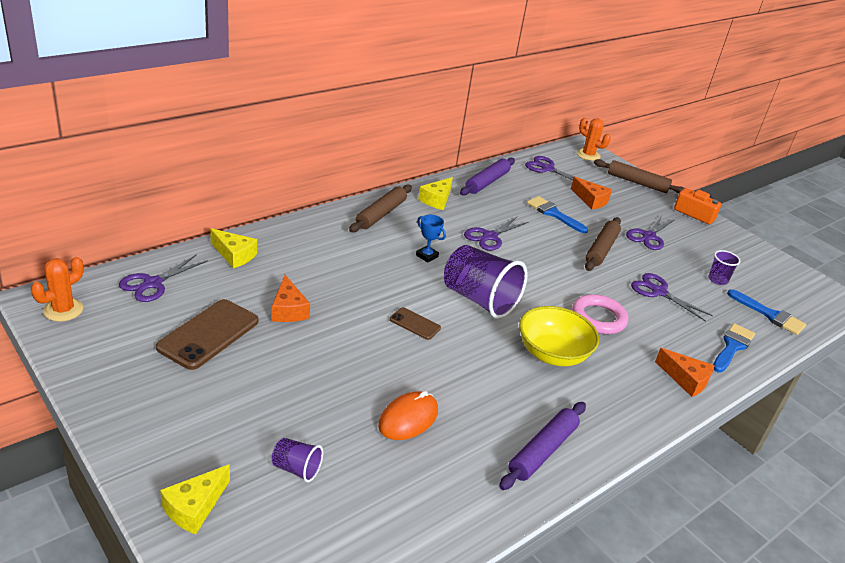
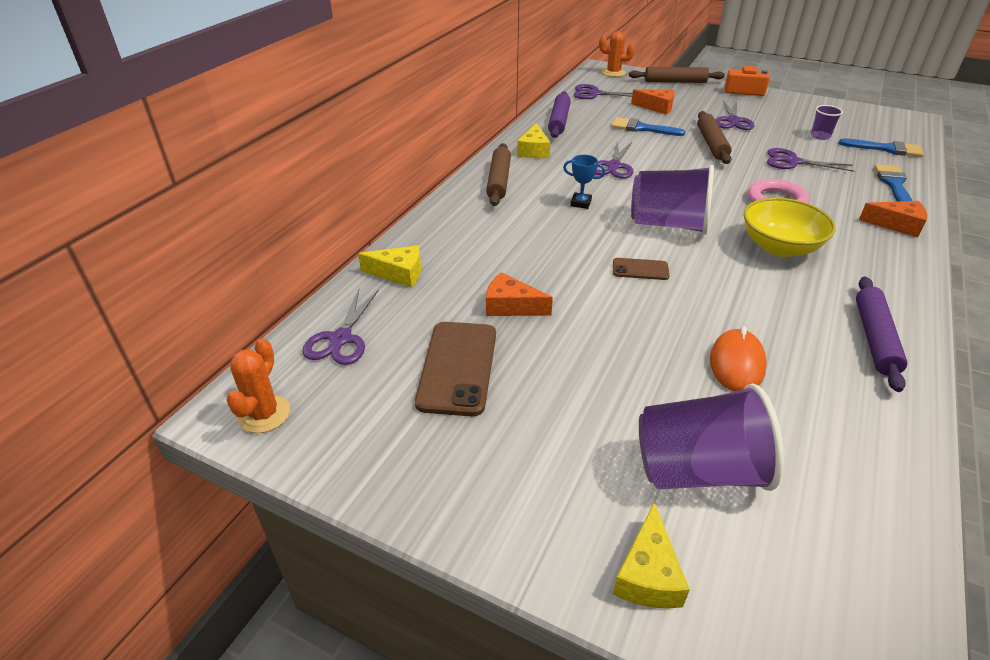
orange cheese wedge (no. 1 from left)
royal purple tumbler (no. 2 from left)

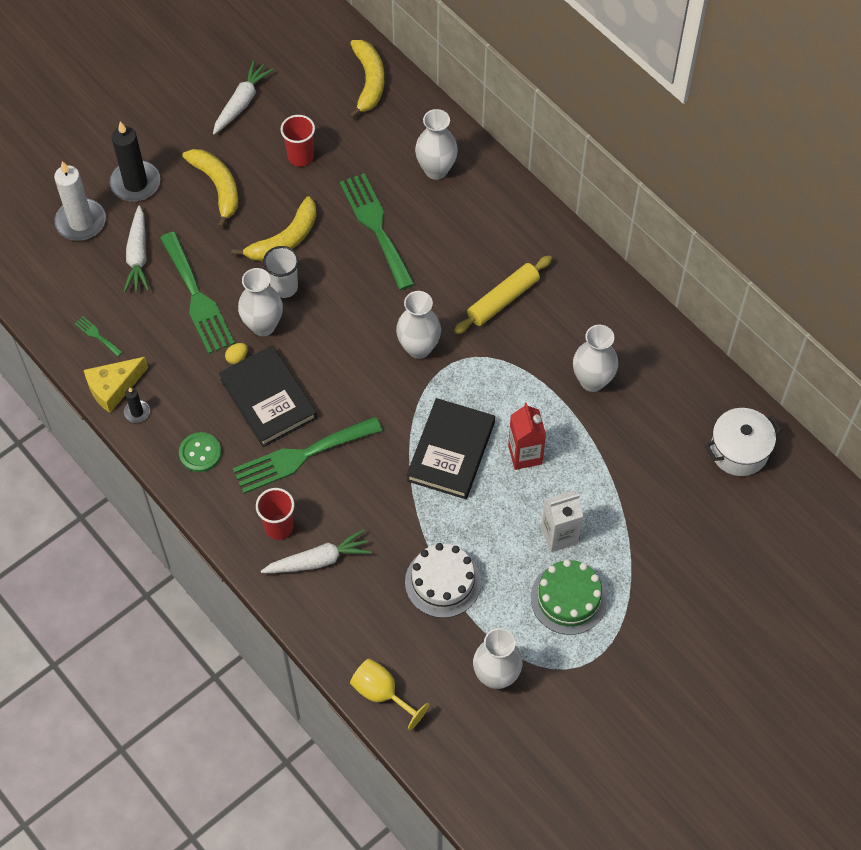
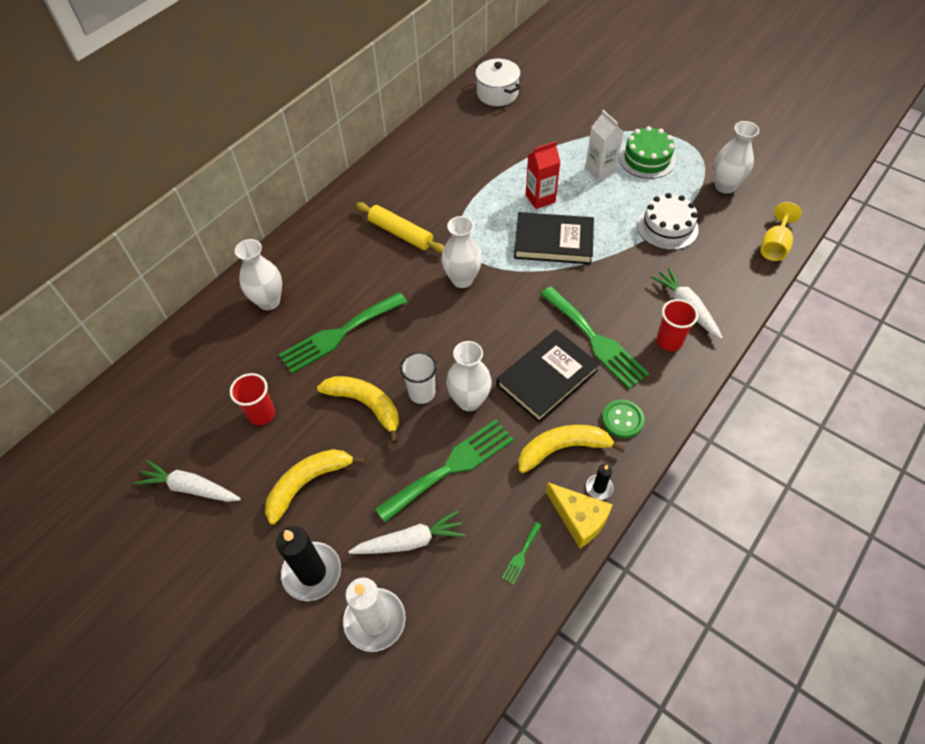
golden egg shape
pure white tall vase (no. 5 from left in the first image)
golden banana (no. 3 from left)

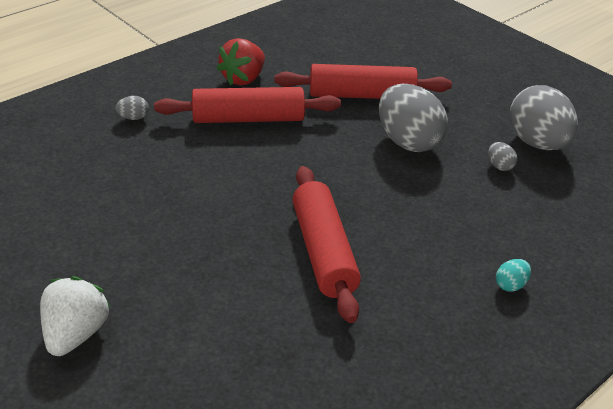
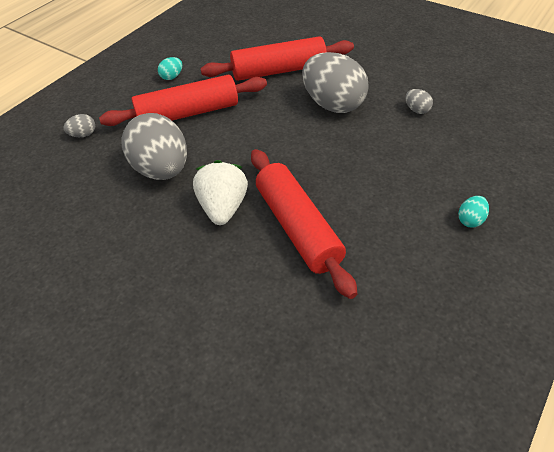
pure white toy strawberry
gray egg shape (no. 2 from left)
turquoise egg shape (no. 1 from left)

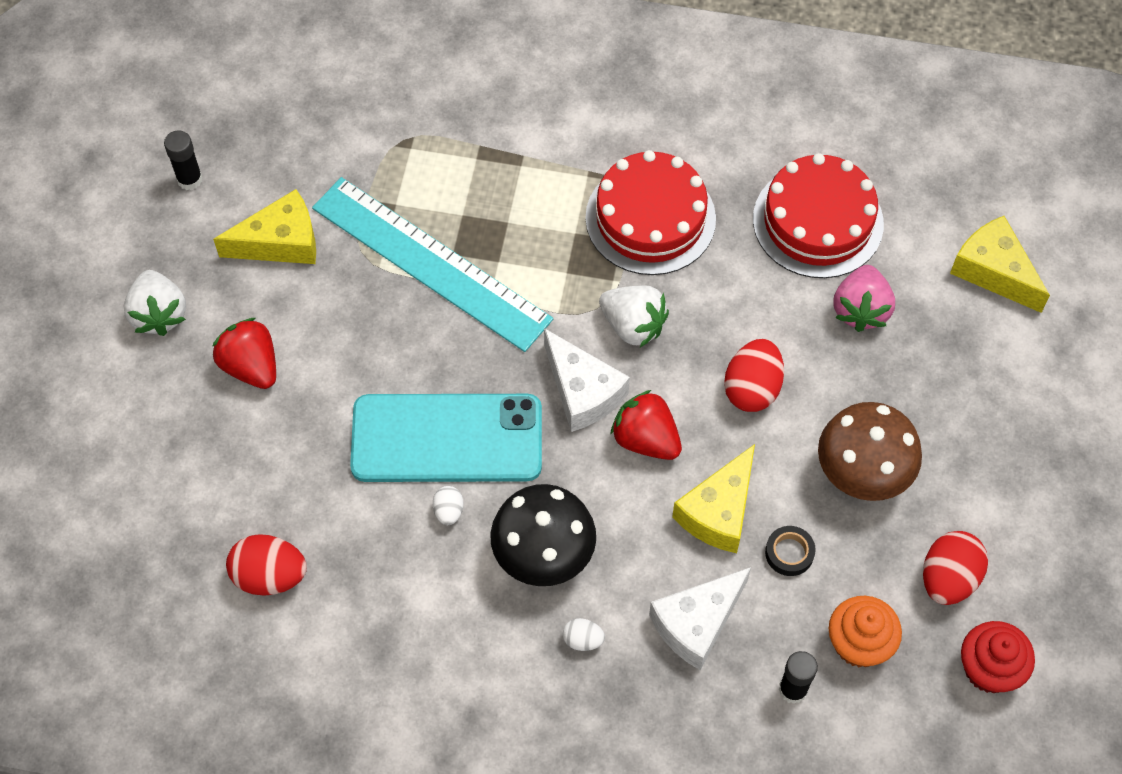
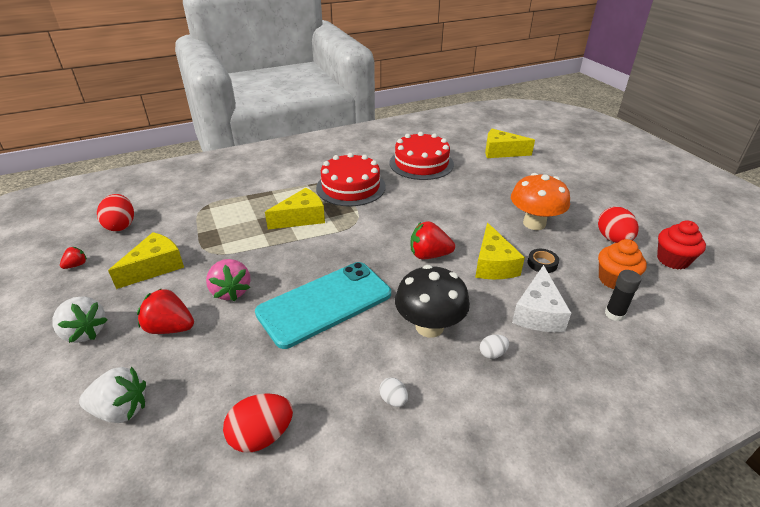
turquoise straightedge
pure white cheese wedge (no. 1 from left in the first image)
golden cheese wedge (no. 2 from left)
pure white egg shape (no. 1 from left)
pure white toy strawberry (no. 2 from left)
scarlet egg shape (no. 1 from left)
rosy toy strawberry
scarlet toy strawberry (no. 1 from left)
orange toadstool

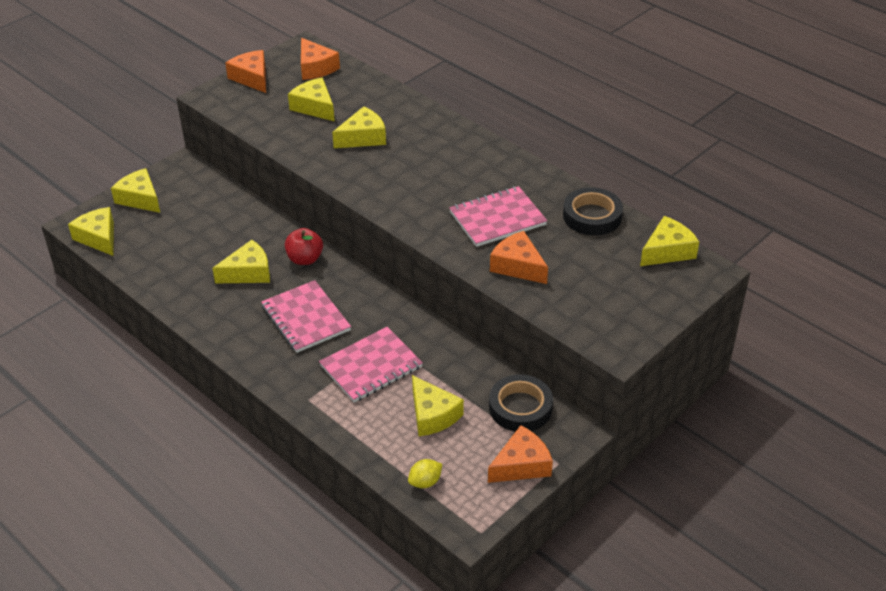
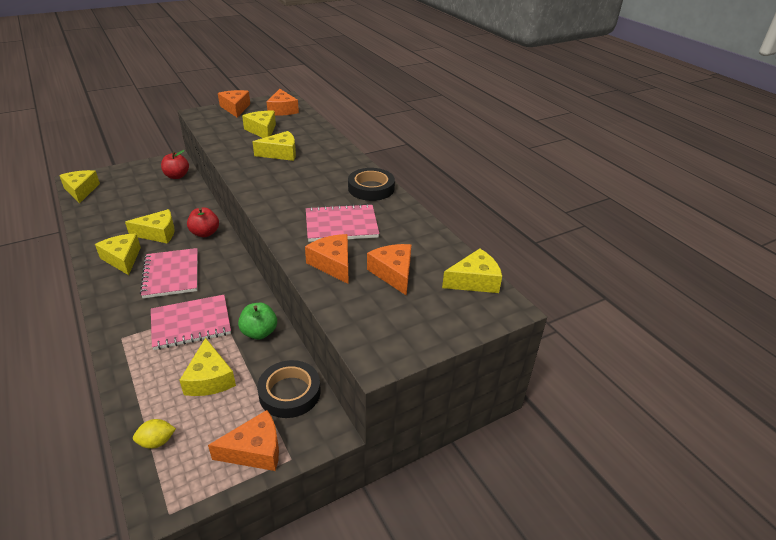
scarlet apple fruit (no. 1 from left)
green apple fruit
orange cheese wedge (no. 5 from left)
golden cheese wedge (no. 2 from left)
jet-black tape (no. 2 from left)

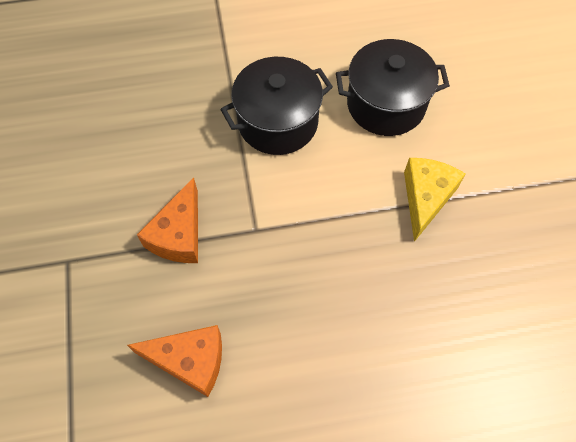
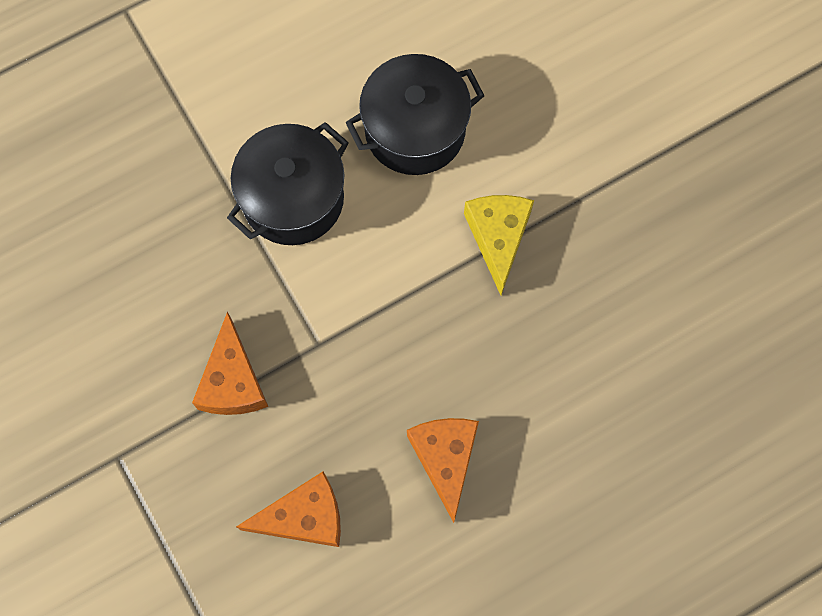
orange cheese wedge (no. 3 from left)

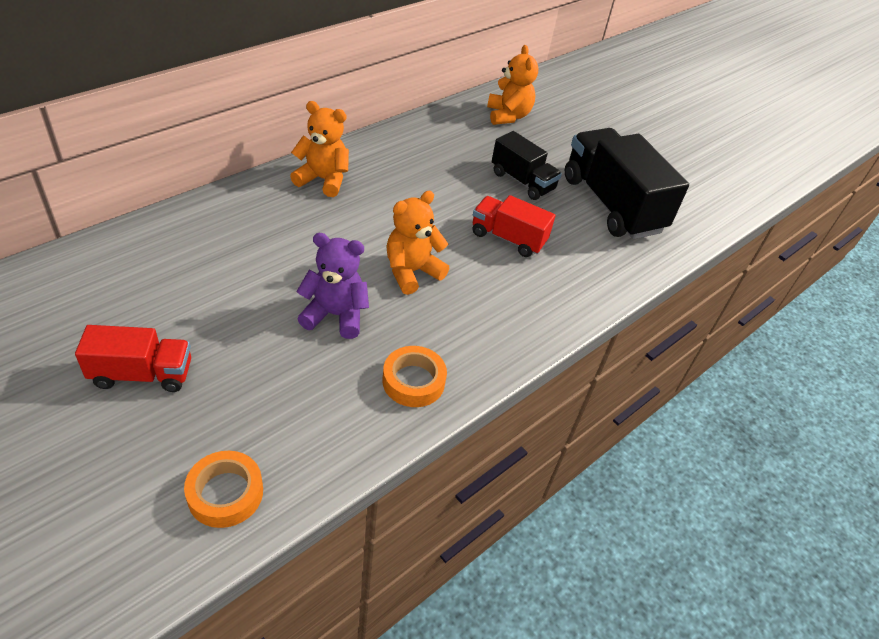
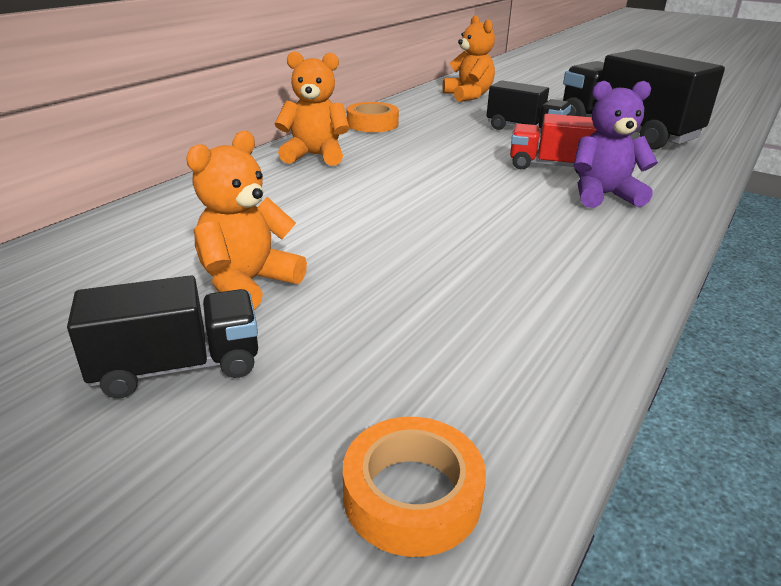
royal purple teddy bear
orange tape (no. 1 from left)
orange teddy bear (no. 1 from left)
jet-black toy truck (no. 1 from left)

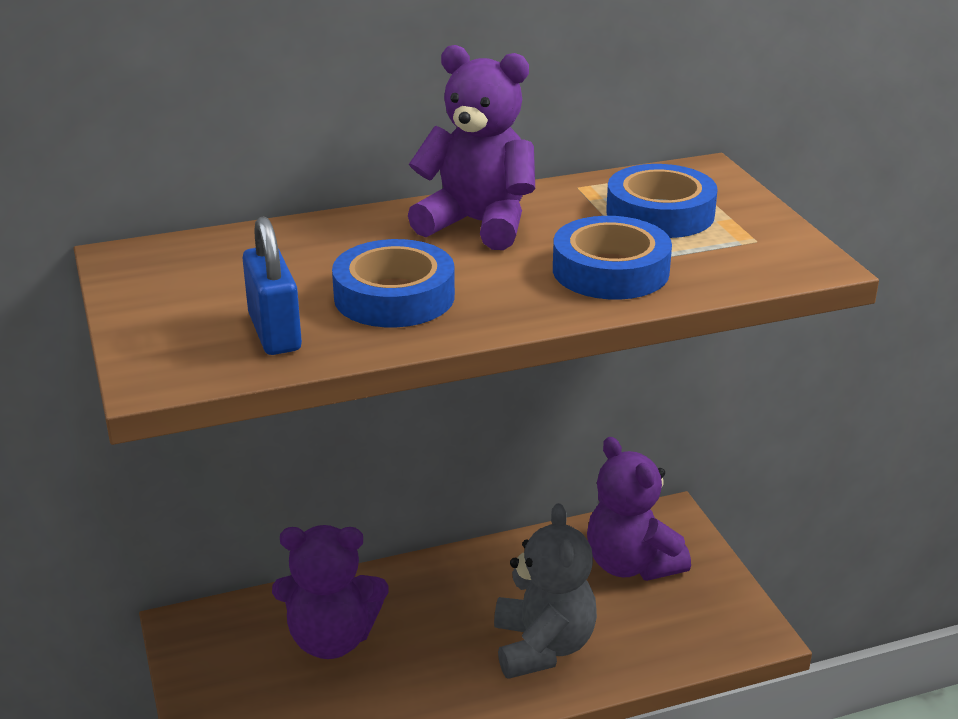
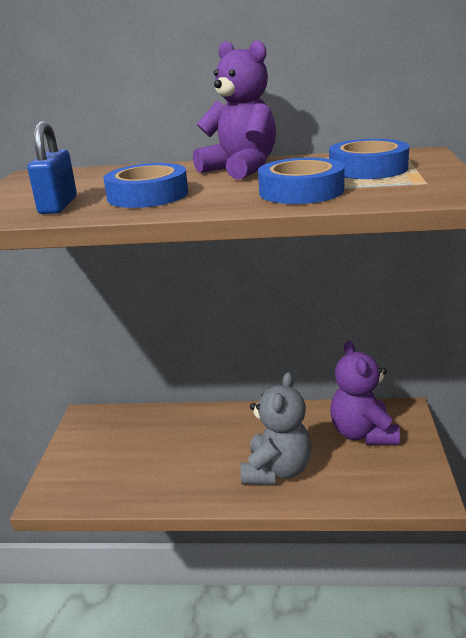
royal purple teddy bear (no. 1 from left in the first image)

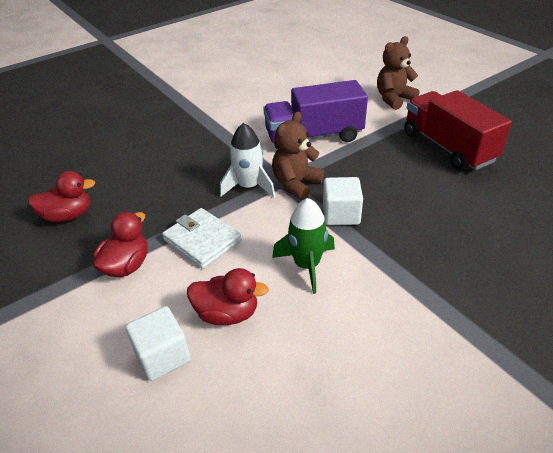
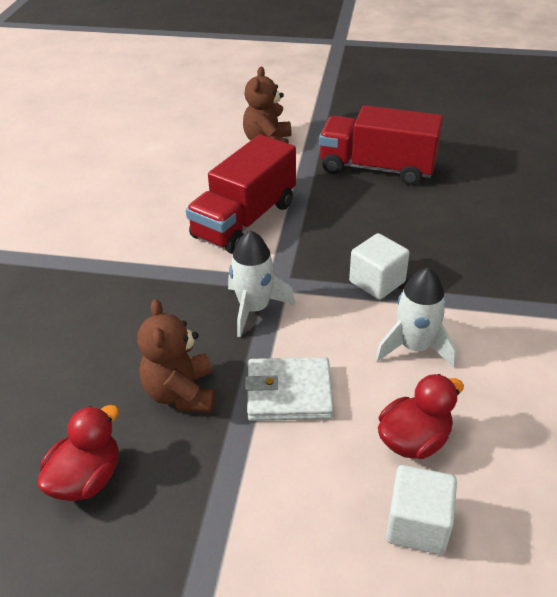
scarlet toy duck (no. 2 from left in the first image)
dark brown teddy bear (no. 1 from left)
scarlet toy truck (no. 1 from left)
pure white spaceship (no. 2 from left)

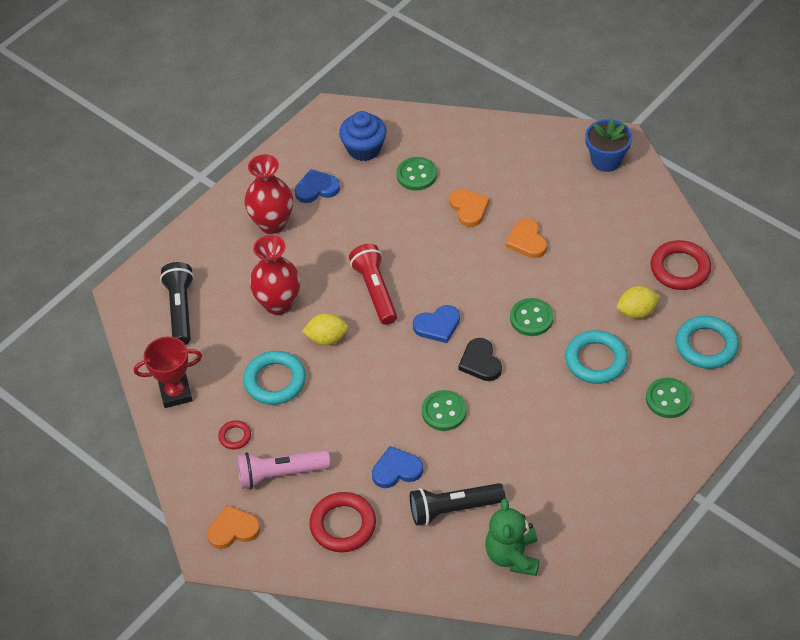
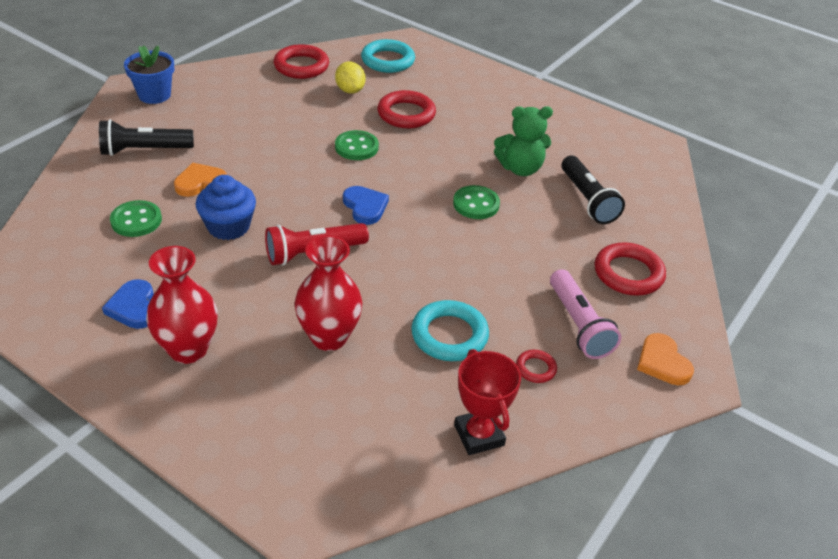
golden toy lemon (no. 1 from left in the first image)
cobalt love heart (no. 2 from left in the first image)
jet-black love heart
orange love heart (no. 3 from left in the first image)
green shirt button (no. 4 from left in the first image)
jet-black pocket torch (no. 1 from left)
cobalt muffin
green teddy bear
scarlet torus (no. 2 from left)

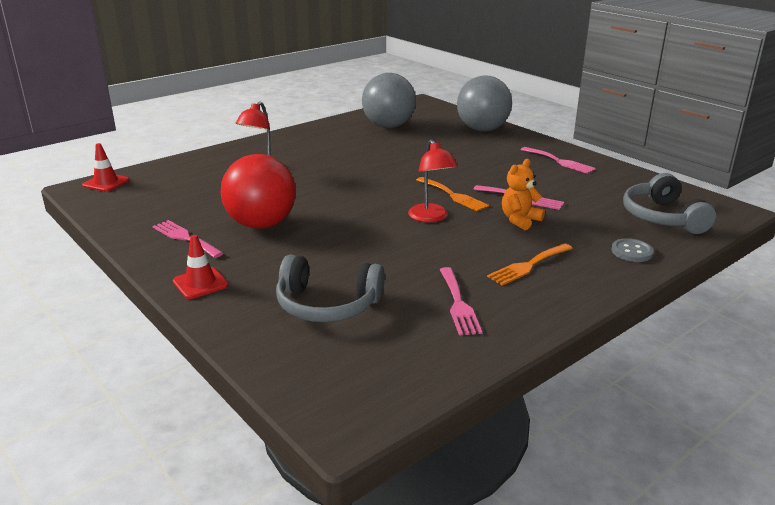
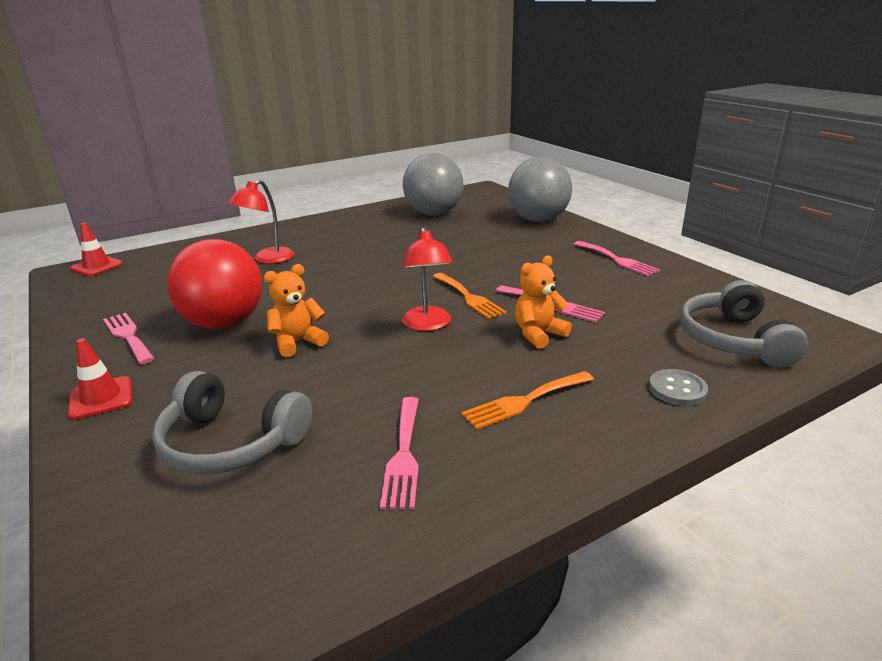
orange teddy bear (no. 1 from left)

